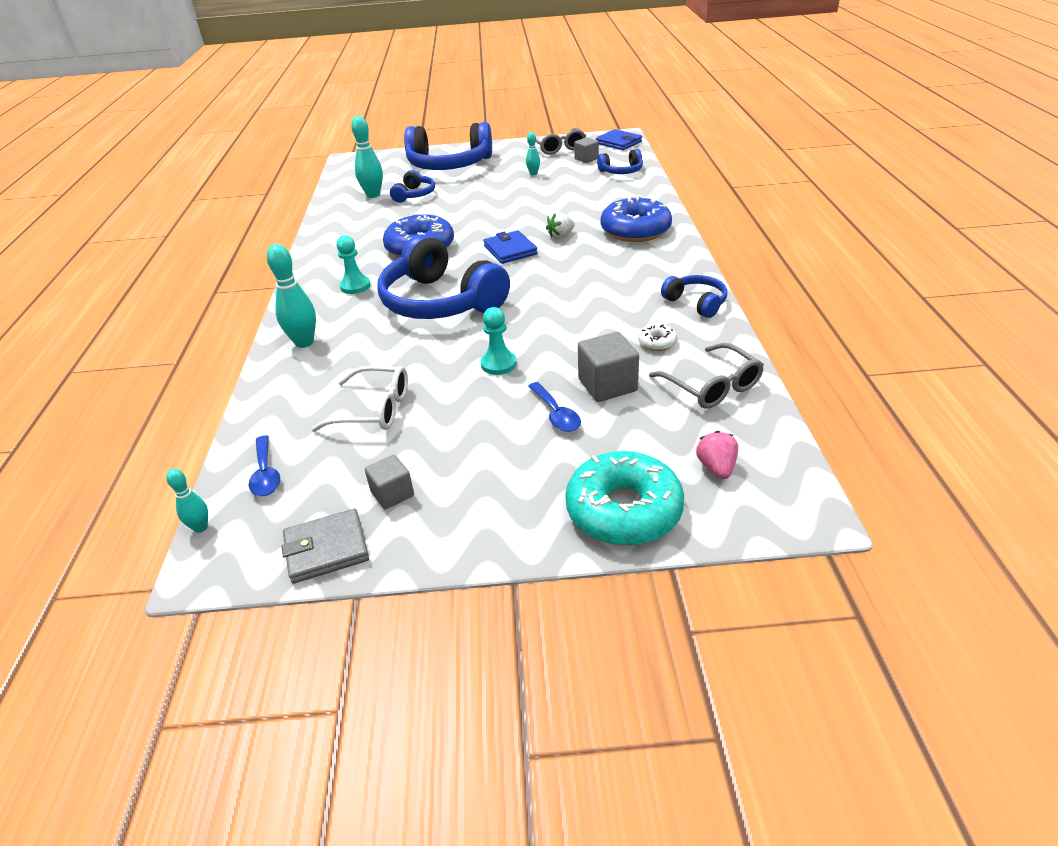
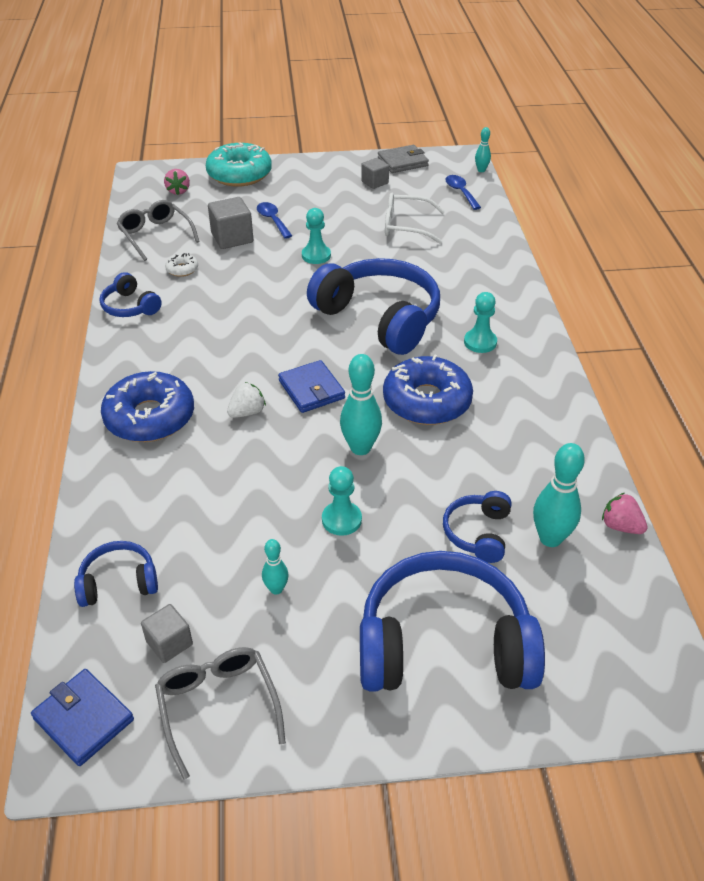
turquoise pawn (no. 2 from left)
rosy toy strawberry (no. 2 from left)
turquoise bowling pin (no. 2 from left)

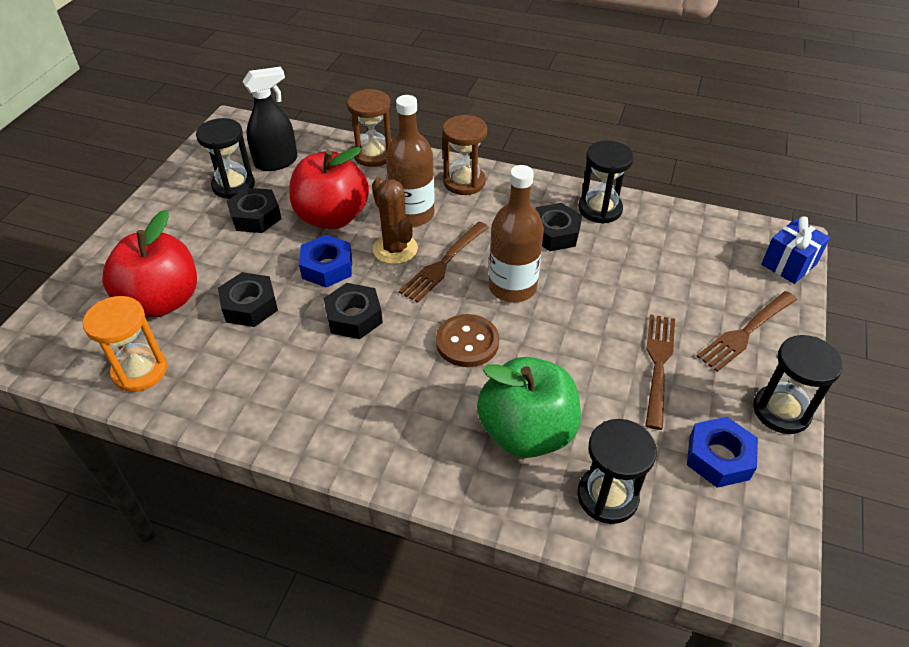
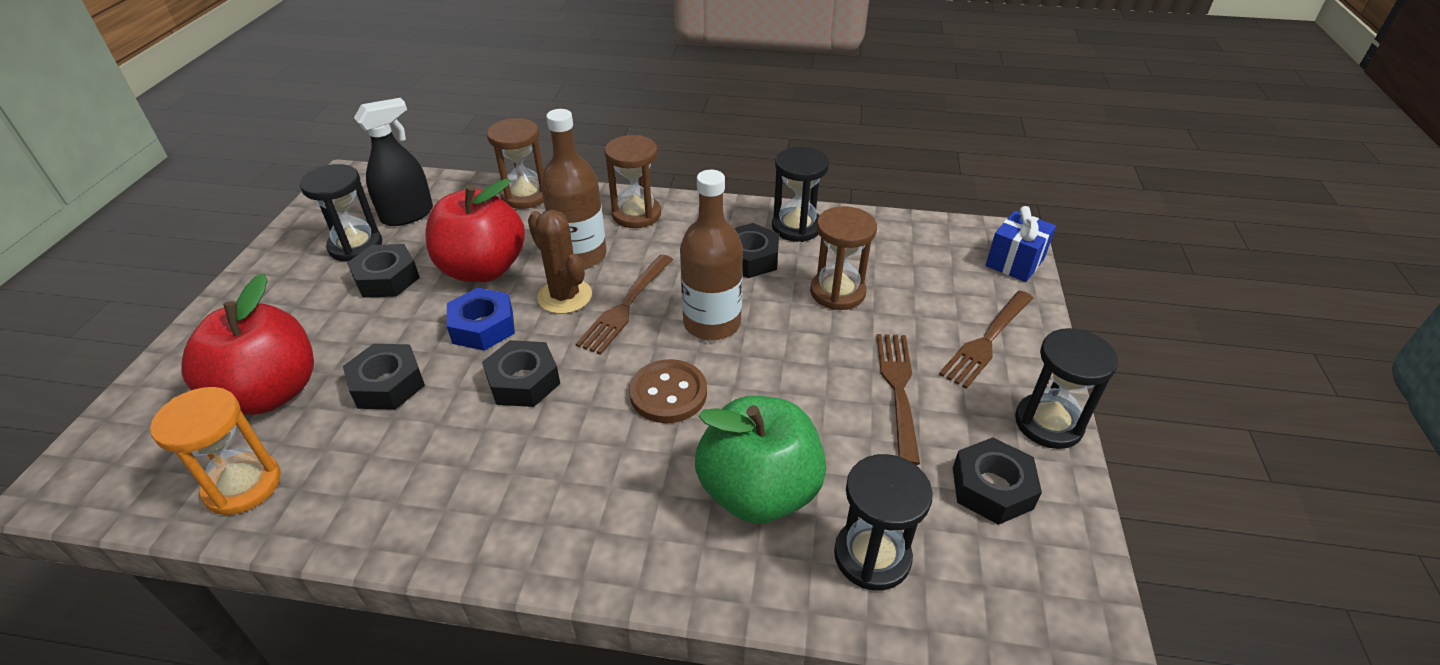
dark brown hourglass (no. 3 from left)
jet-black nut (no. 5 from left)

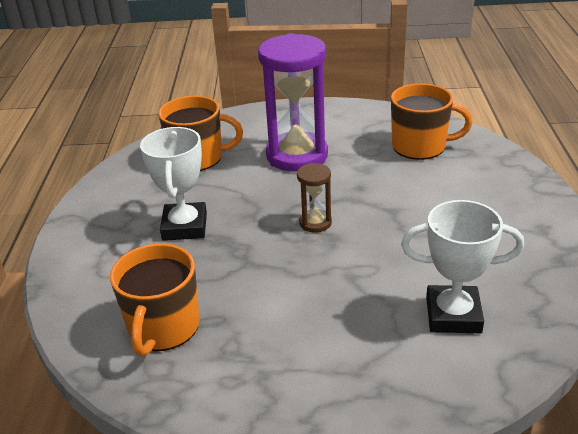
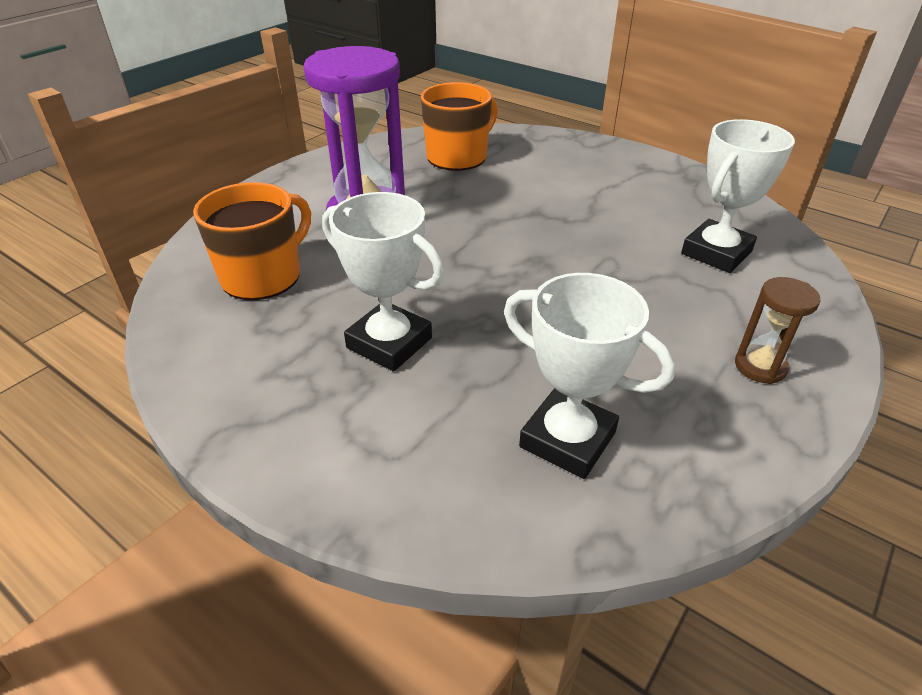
dark brown hourglass
pure white award cup (no. 2 from left)

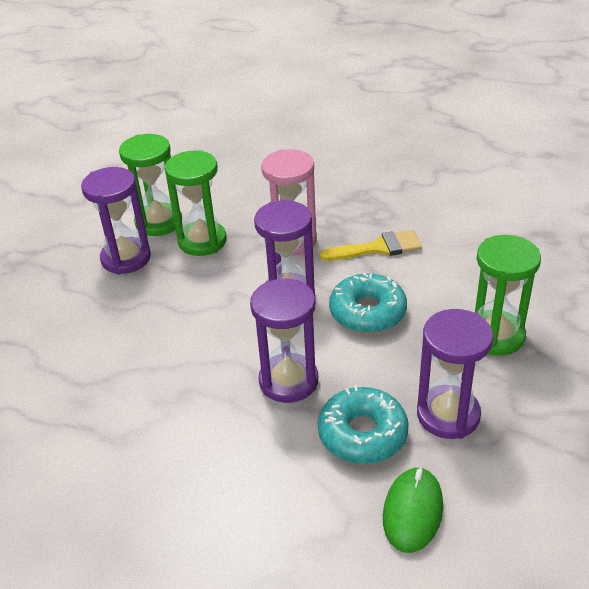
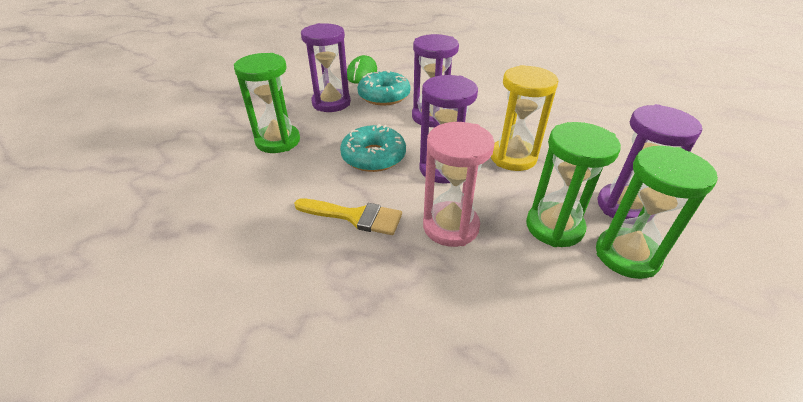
golden hourglass
golden paint brush

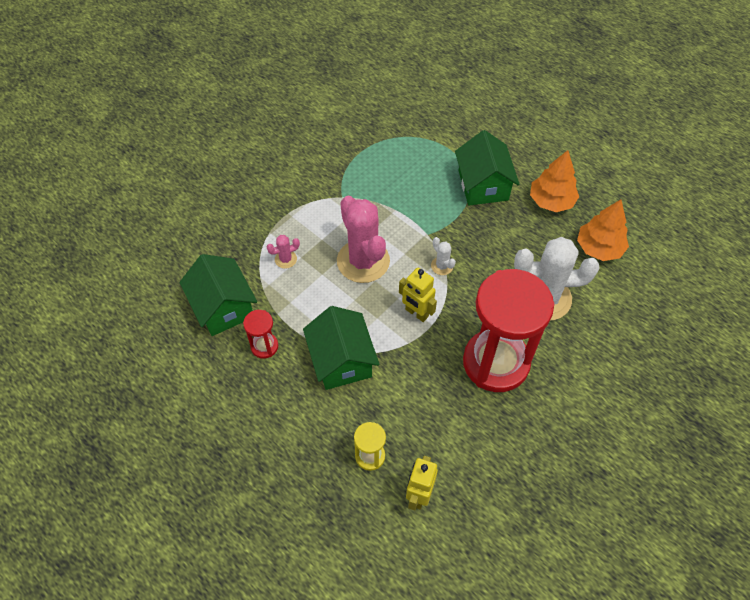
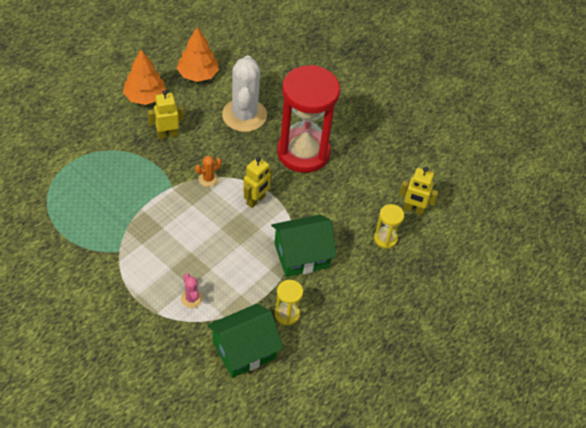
rosy saguaro cactus (no. 2 from left in the first image)
green cottage (no. 3 from left in the first image)
golden toy robot (no. 1 from left)
golden hourglass (no. 1 from left)
orange saguaro cactus

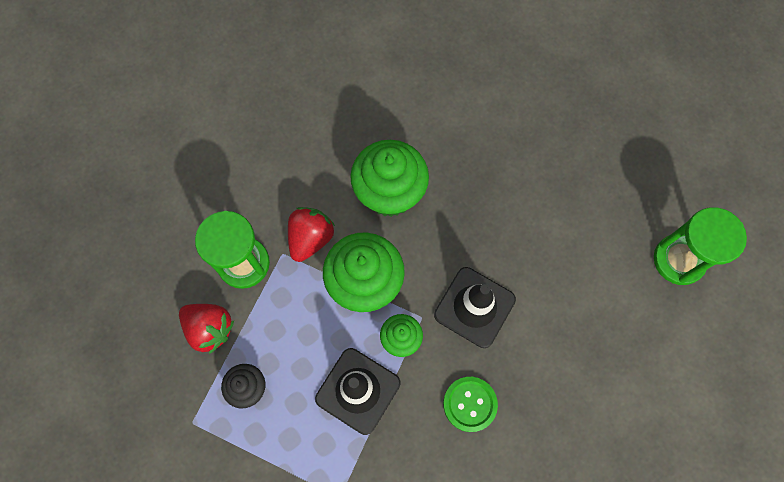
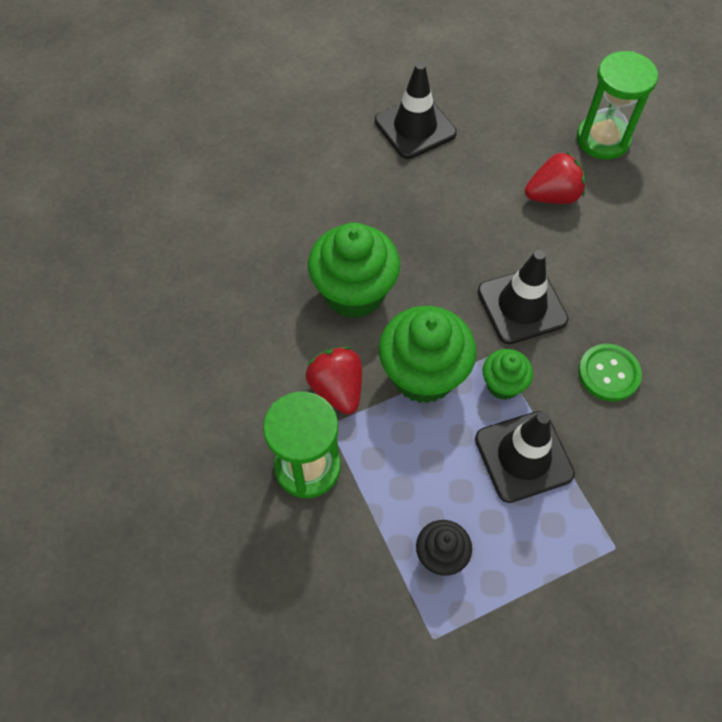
jet-black traffic cone (no. 1 from left)
scarlet toy strawberry (no. 2 from left)

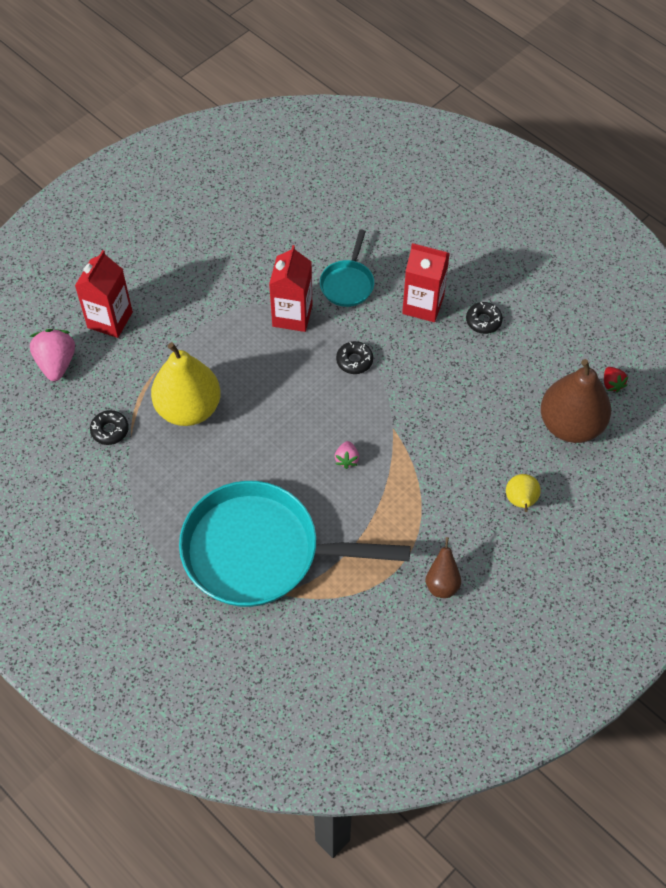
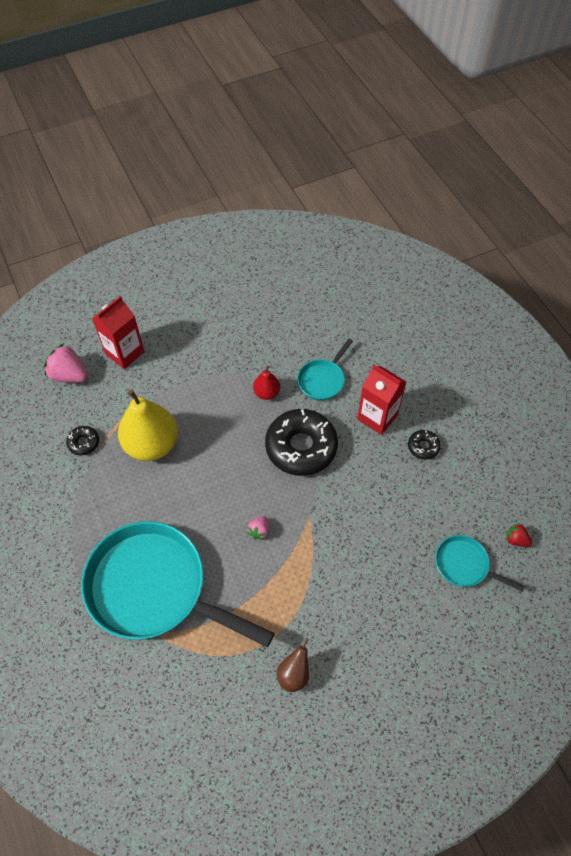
golden pear (no. 2 from left in the first image)
scarlet pear
turquoise pan (no. 3 from left)
rosy toy strawberry (no. 1 from left)
scarlet toy strawberry
jet-black glazed donut (no. 2 from left)

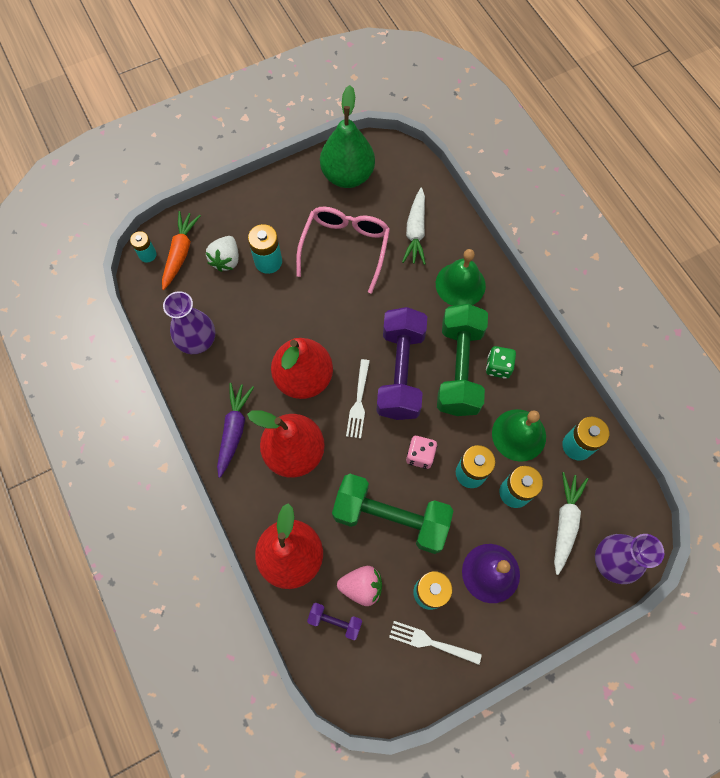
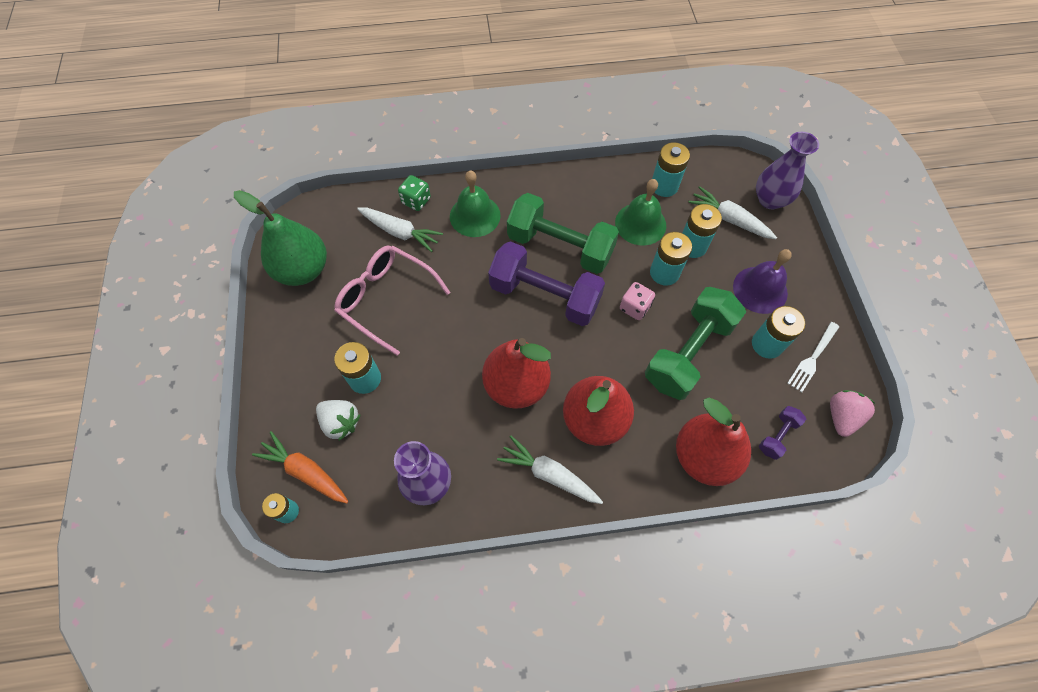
pure white dinner fork (no. 1 from left in the first image)
rosy toy strawberry
green game die
pure white root vegetable (no. 2 from left)

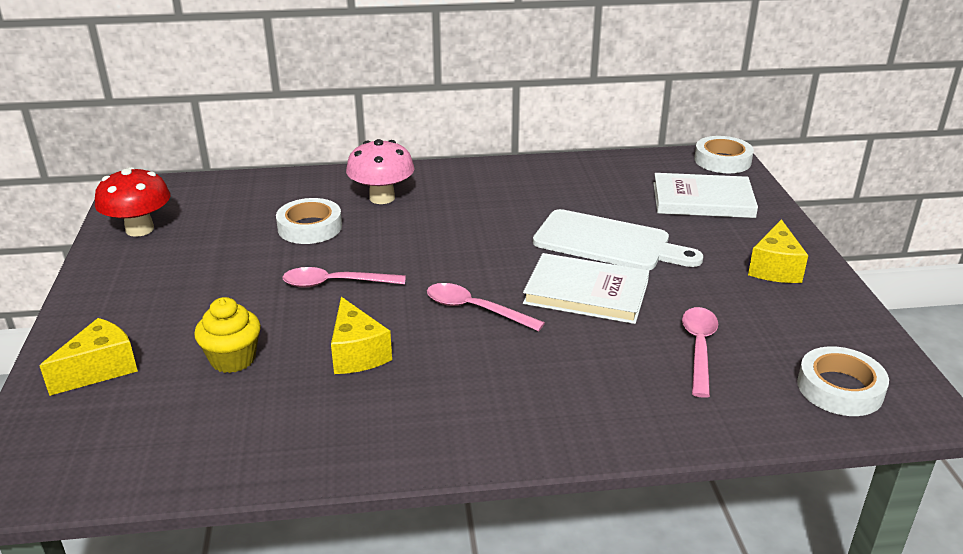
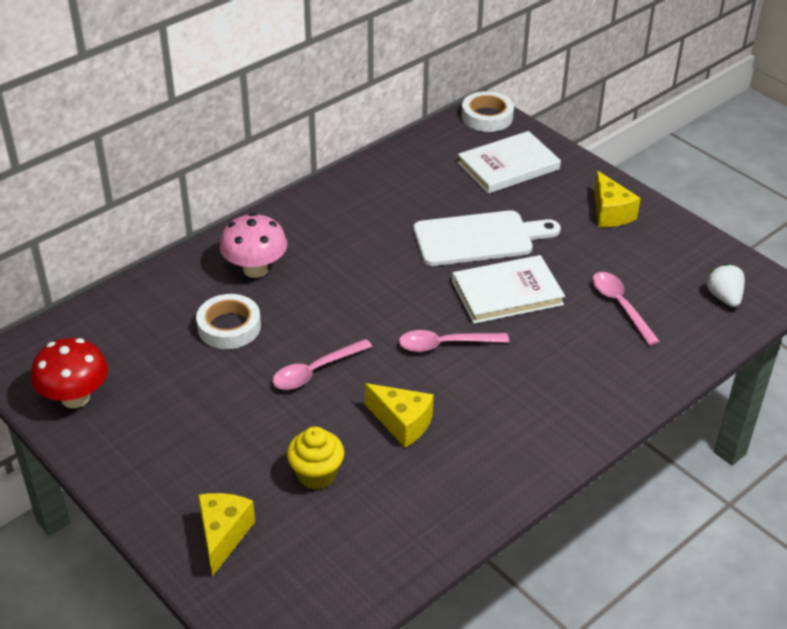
pure white toy strawberry

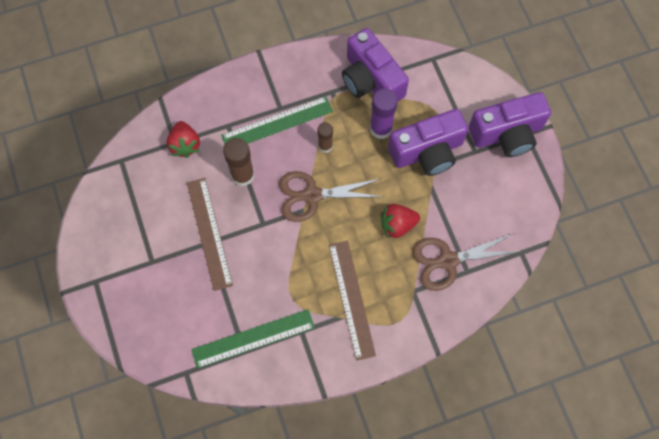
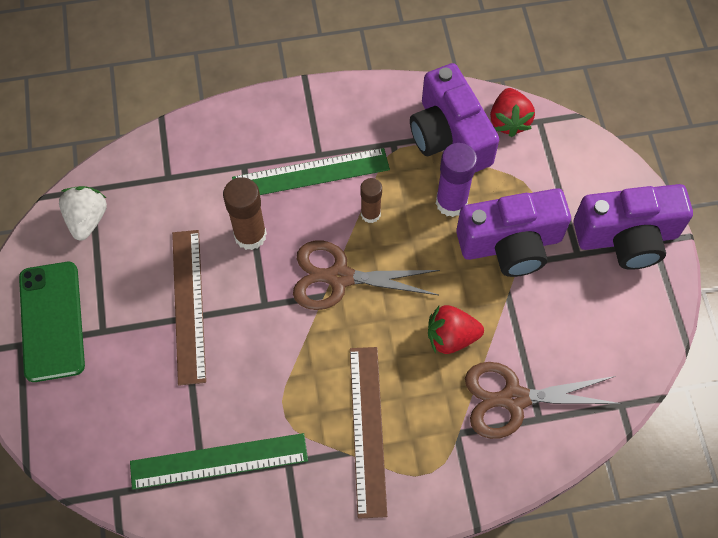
green mobile phone
pure white toy strawberry
scarlet toy strawberry (no. 2 from left)

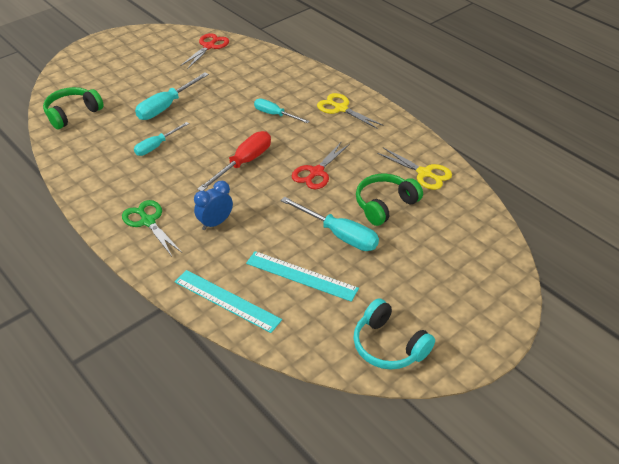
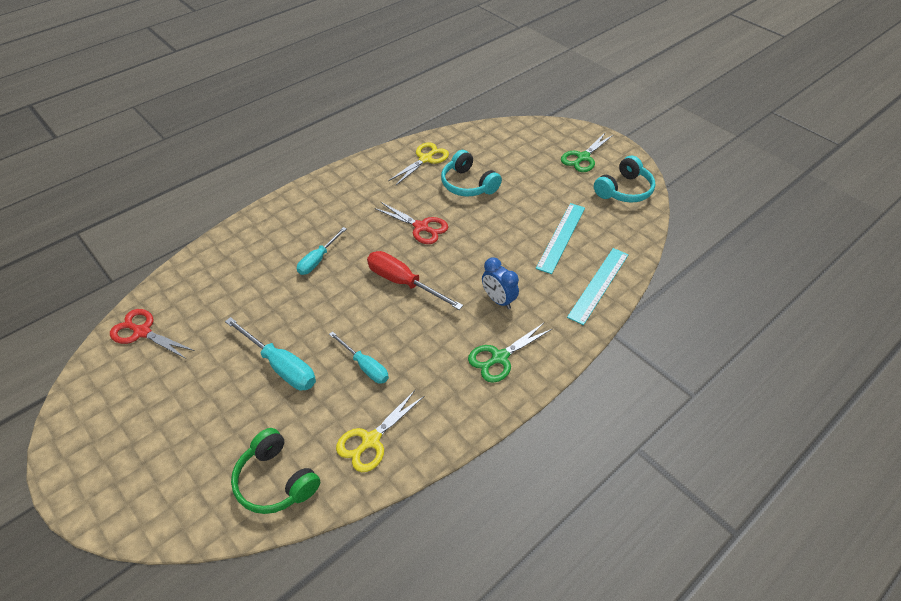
turquoise flat screwdriver (no. 4 from left in the first image)
green shears (no. 2 from left)
golden shears (no. 1 from left)
turquoise over-ear headphones (no. 1 from left)

